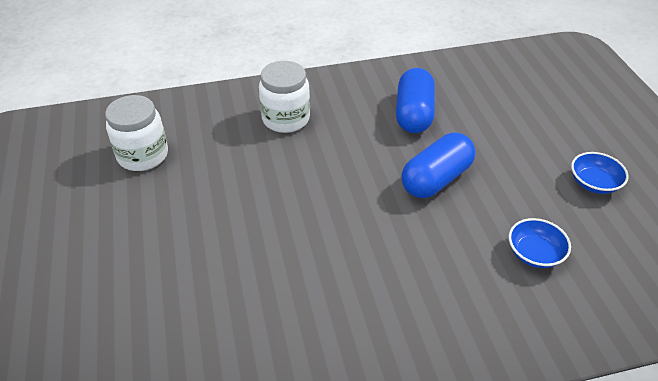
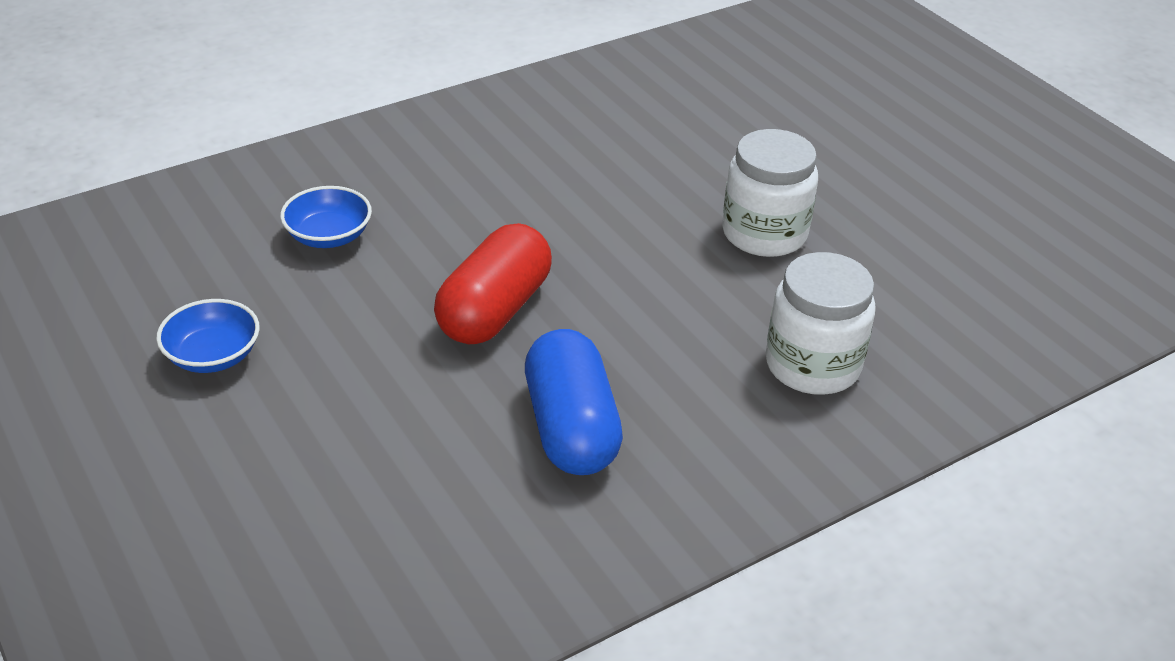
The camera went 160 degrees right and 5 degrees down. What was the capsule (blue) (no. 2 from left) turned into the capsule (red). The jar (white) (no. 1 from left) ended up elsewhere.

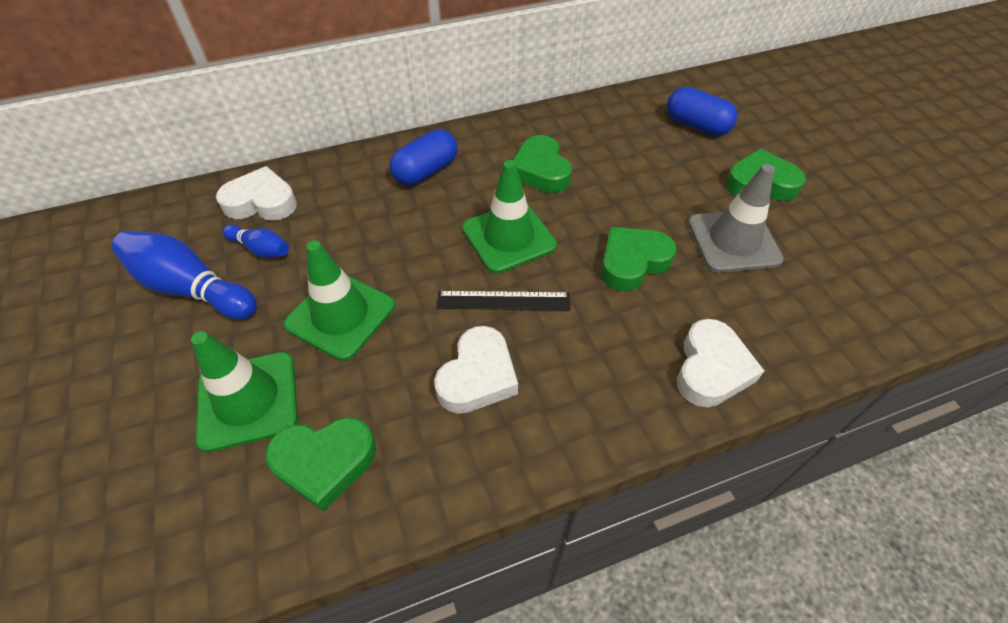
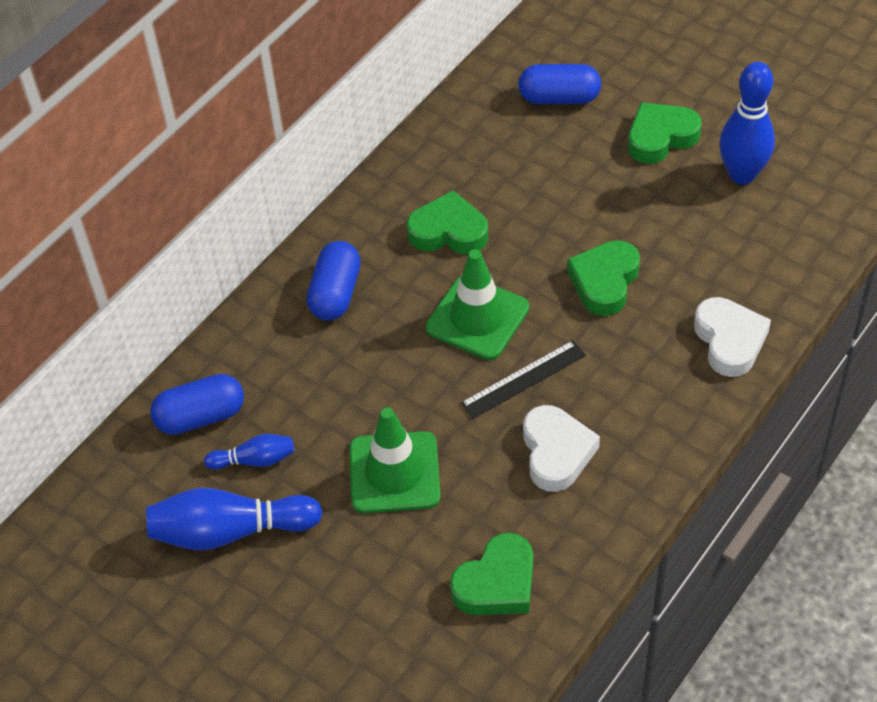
The camera went 30 degrees left and 0 degrees up. Where the heart (white) (no. 1 from left) stood, the capsule (blue) (no. 1 from left) came to stand. The heart (green) (no. 2 from left in the first image) ended up facing another way, 150 degrees clockwise from before. The second view gained the bowling pin (blue) (no. 3 from left). The second view lost the traffic cone (green) (no. 1 from left). The second view lost the traffic cone (grey).

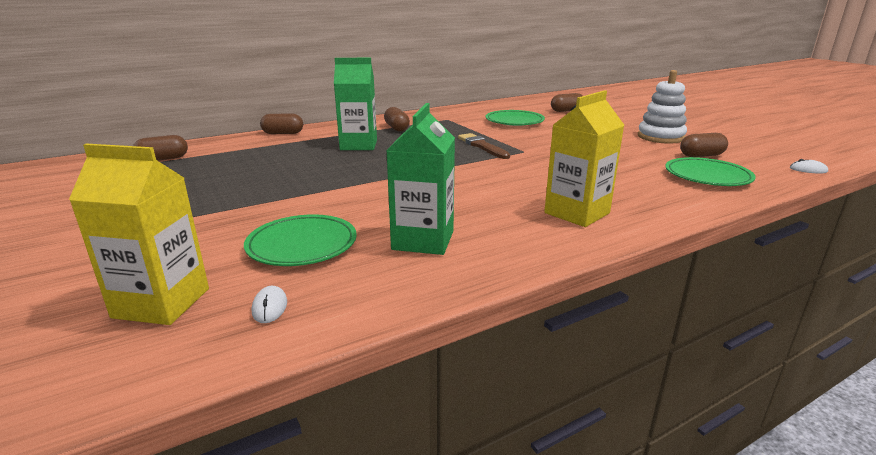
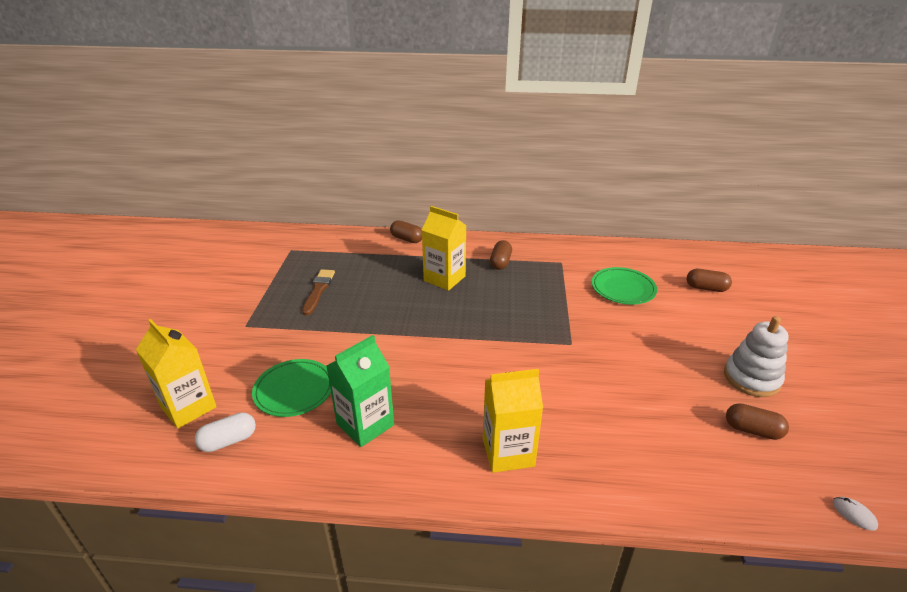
The camera went 35 degrees right and 10 degrees up. Where the mouse (white) (no. 1 from left) stood, the capsule (white) came to stand. The brush (brown) ended up elsewhere. What was the carton (green) (no. 1 from left) turned into the carton (yellow) (no. 2 from left). The second view lost the capsule (brown) (no. 1 from left). The second view lost the plate (green) (no. 3 from left).

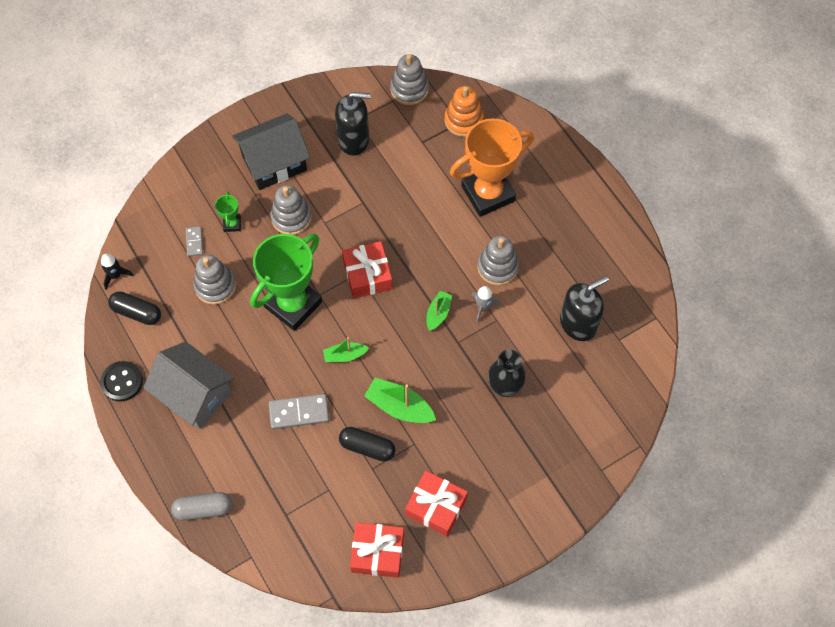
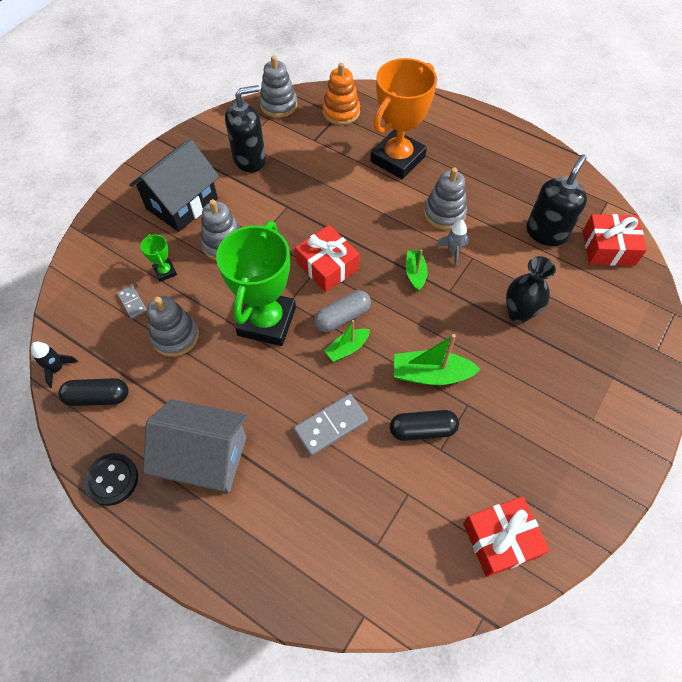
The camera went 25 degrees left and 5 degrees down. The capsule (grey) ended up elsewhere. The gift (red) (no. 3 from left) ended up elsewhere.

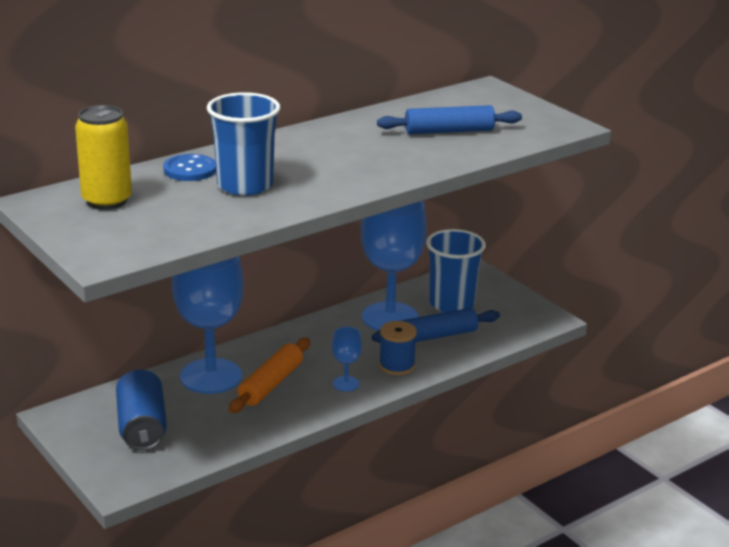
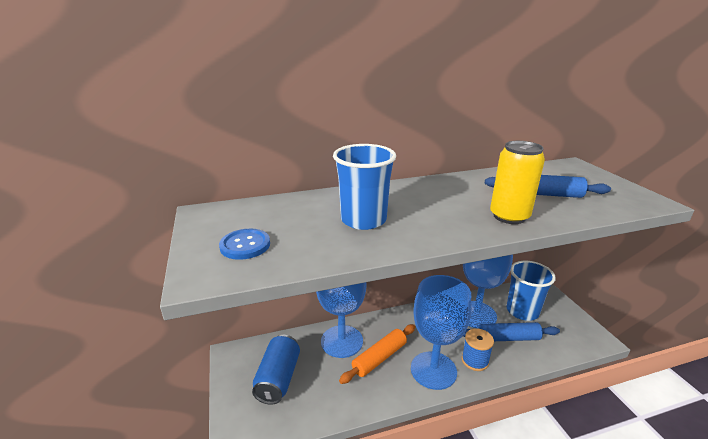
The camera went 20 degrees right and 0 degrees up. The button (blue) ended up elsewhere. The size of the goblet (blue) (no. 2 from left) changed by a factor of 2.32. The can (yellow) ended up elsewhere.

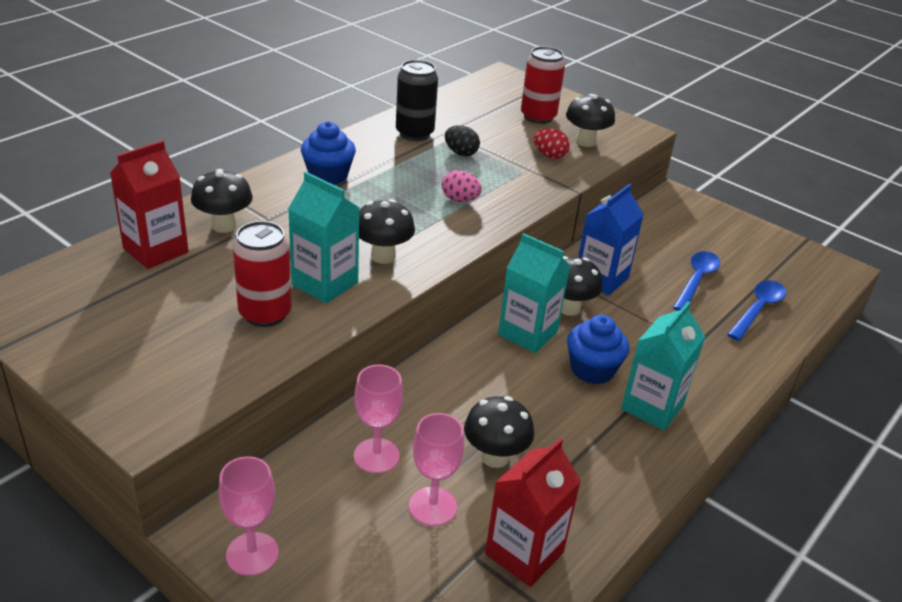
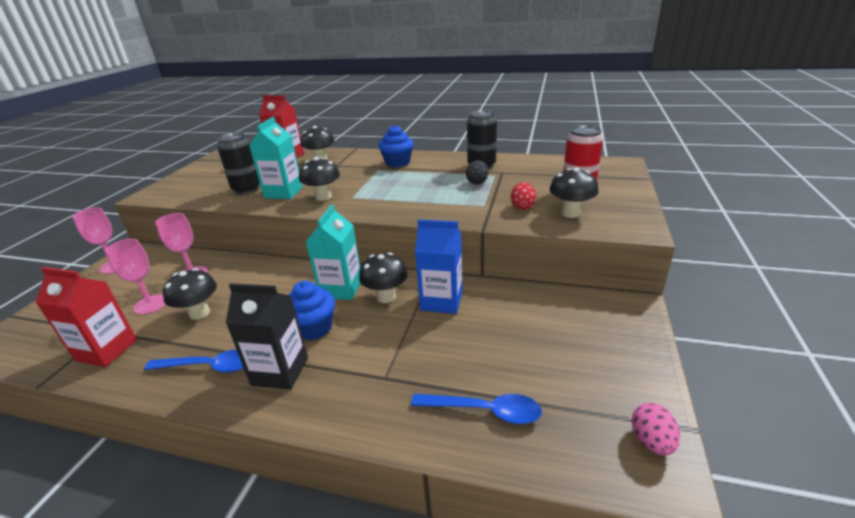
The camera went 70 degrees right and 5 degrees down. The spoon (blue) (no. 1 from left) ended up elsewhere. What was the can (red) (no. 1 from left) turned into the can (black) (no. 1 from left). What was the carton (turquoise) (no. 3 from left) turned into the carton (black). The egg (pink) ended up elsewhere.

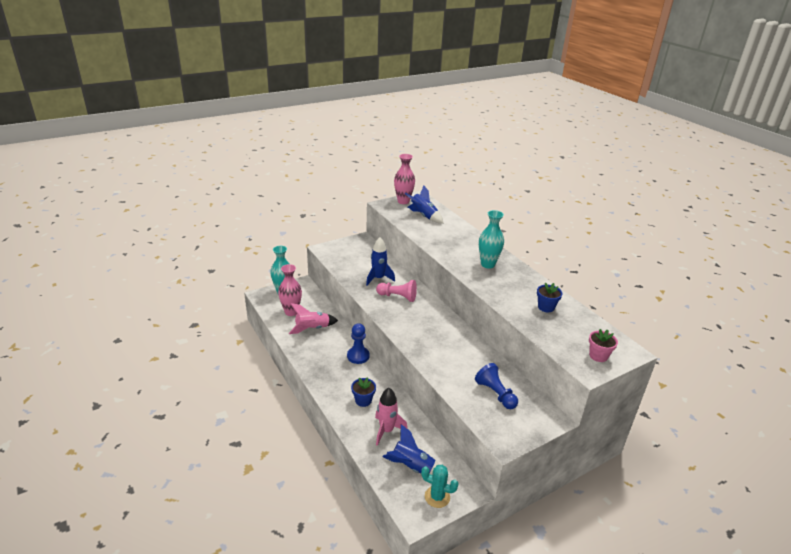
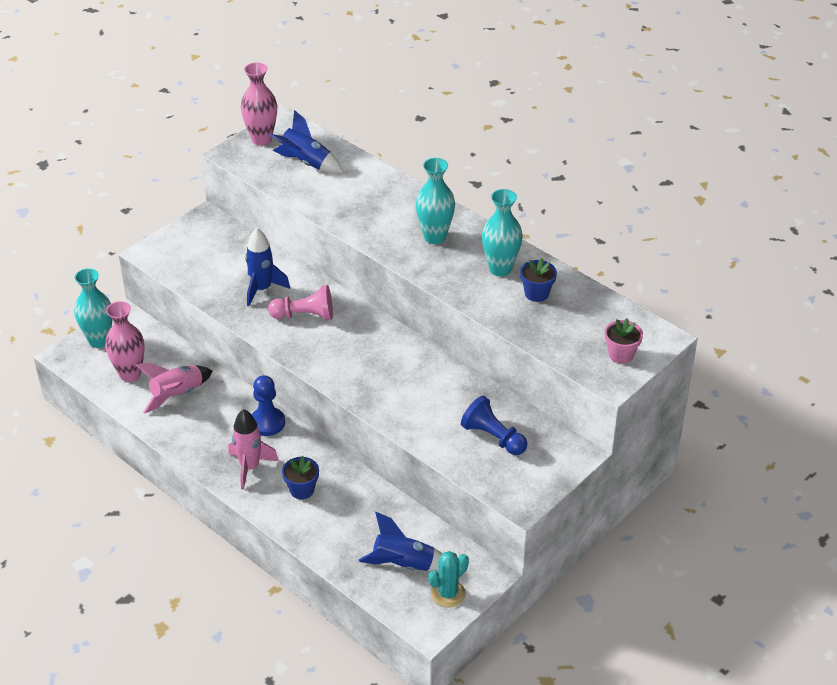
The camera went 15 degrees left and 10 degrees up. The rocket (pink) (no. 2 from left) ended up elsewhere. The cactus (turquoise) ended up facing another way, 45 degrees counterclockwise from before. The second view gained the vase (turquoise) (no. 3 from left).

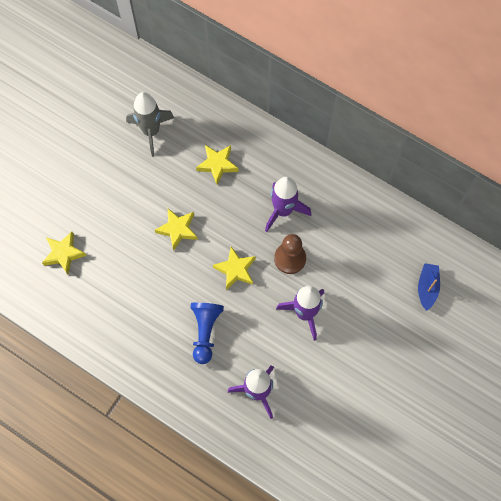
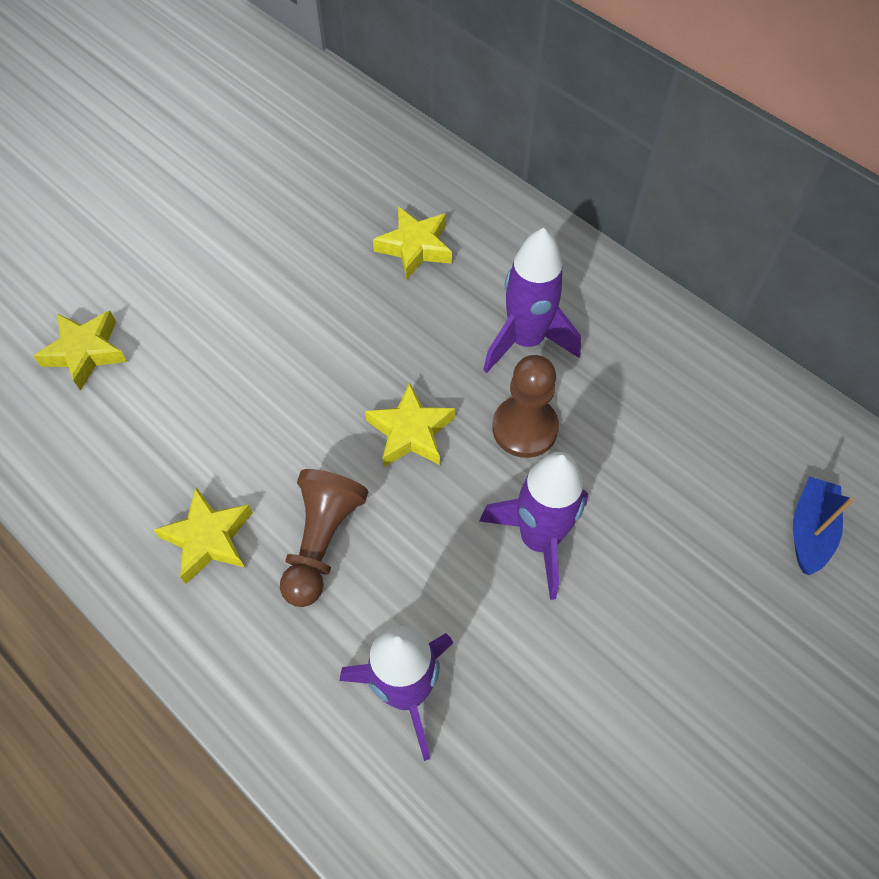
The camera went 10 degrees right and 10 degrees down. The star (yellow) (no. 2 from left) ended up elsewhere. What was the pawn (blue) turned into the pawn (brown) (no. 1 from left). The second view lost the rocket (grey).

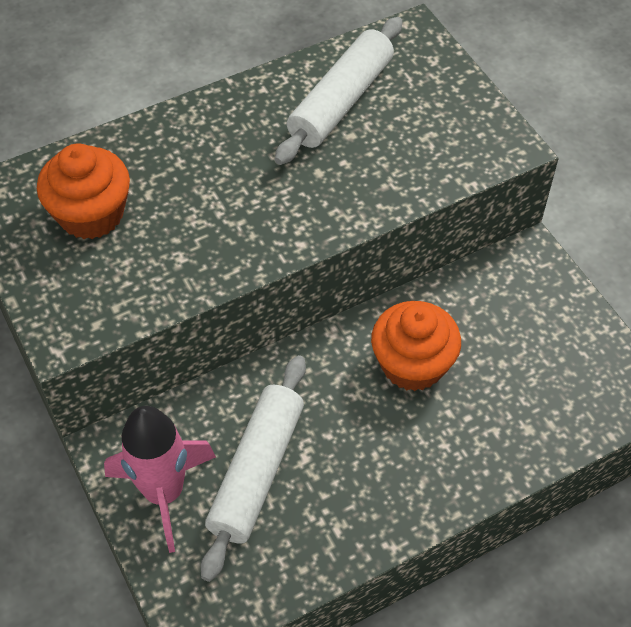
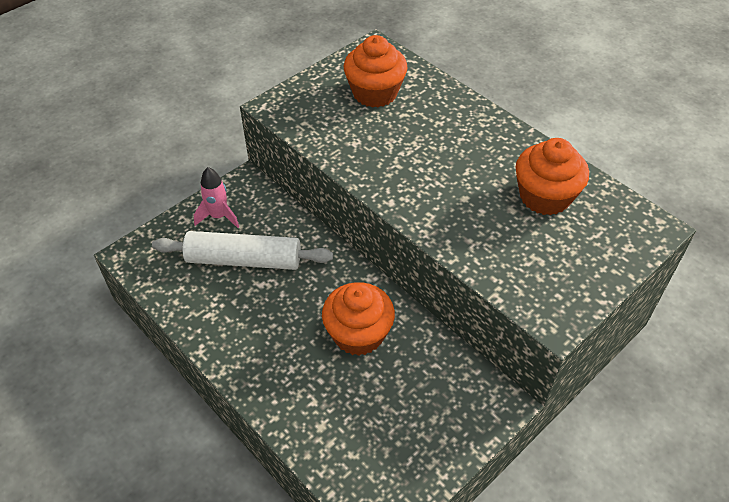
The camera went 75 degrees right and 5 degrees down. The size of the rocket (pink) changed by a factor of 0.60. Where the rolling pin (white) (no. 2 from left) stood, the cupcake (orange) (no. 3 from left) came to stand.

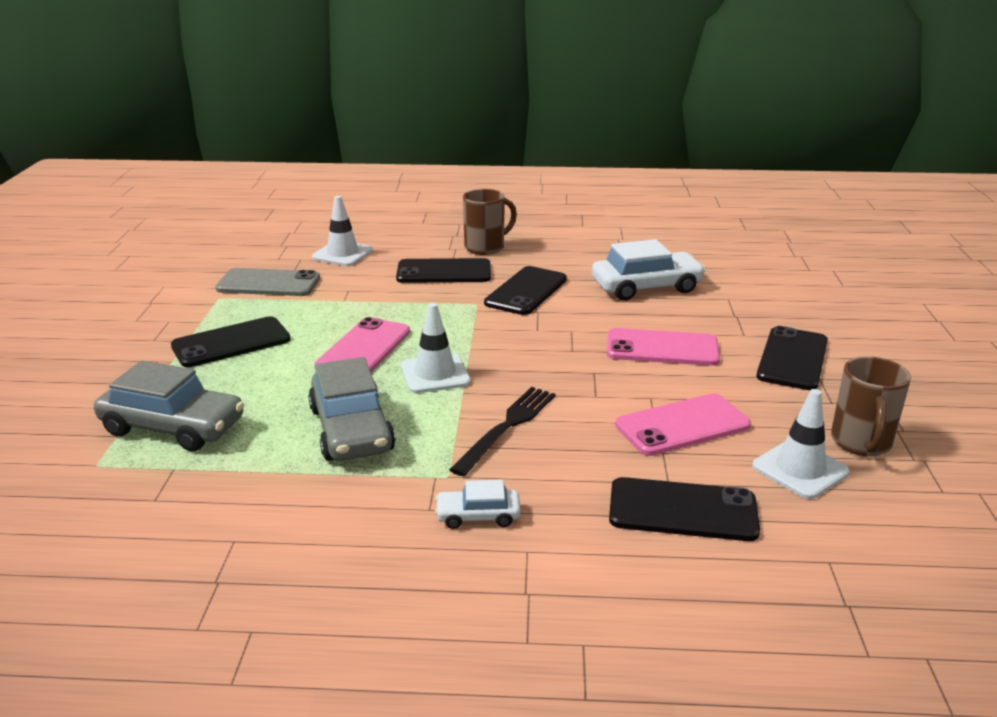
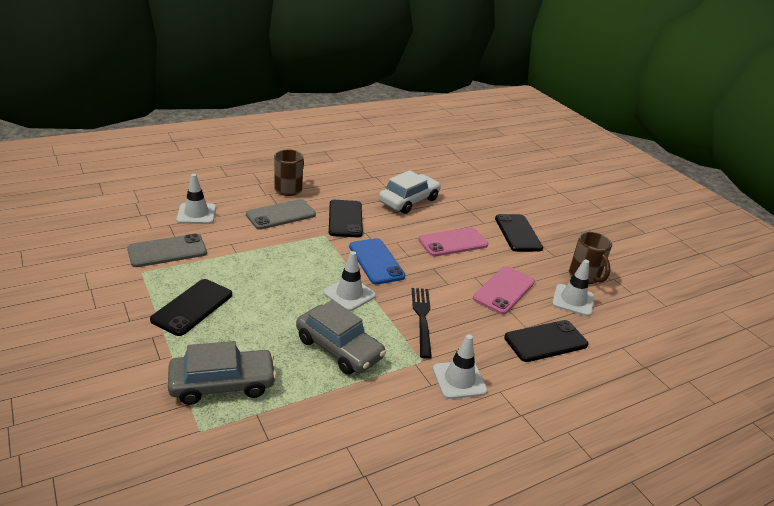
The camera went 35 degrees left and 5 degrees up. What was the phone (black) (no. 2 from left) turned into the phone (grey) (no. 2 from left). The second view gained the phone (blue). Where the car (white) (no. 1 from left) stood, the traffic cone (white) (no. 3 from left) came to stand. The second view lost the phone (pink) (no. 1 from left).

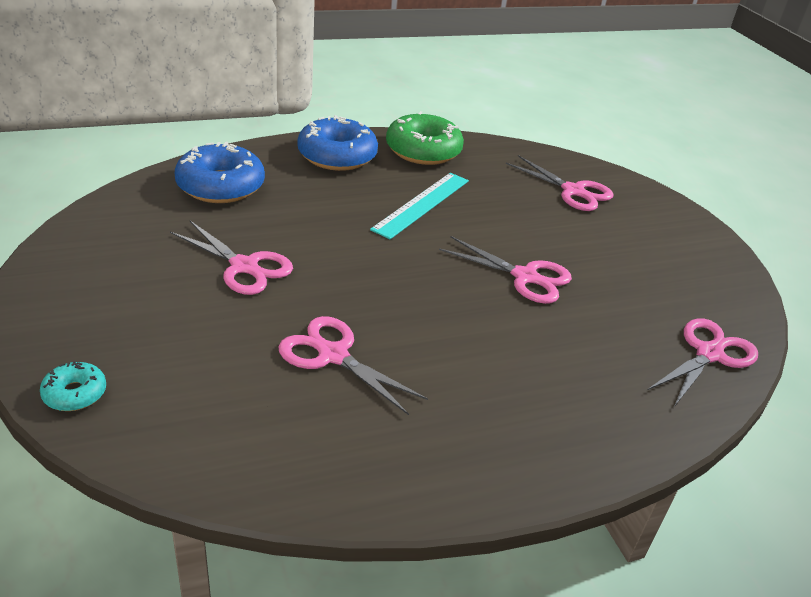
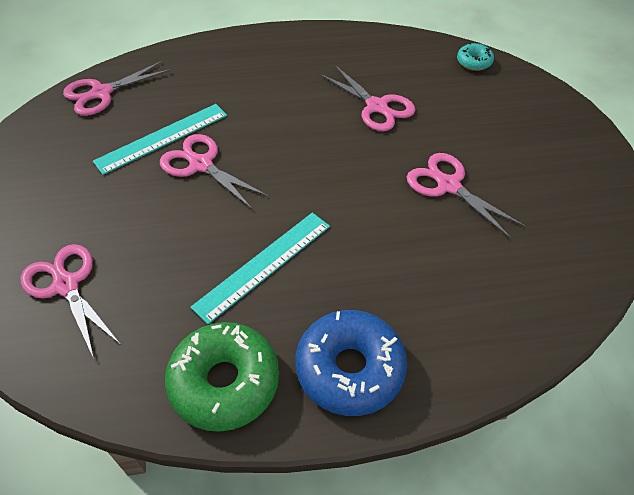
The camera went 165 degrees left and 15 degrees up. The second view gained the ruler (turquoise) (no. 1 from left). The donut (turquoise) ended up elsewhere. The second view lost the donut (blue) (no. 1 from left).

